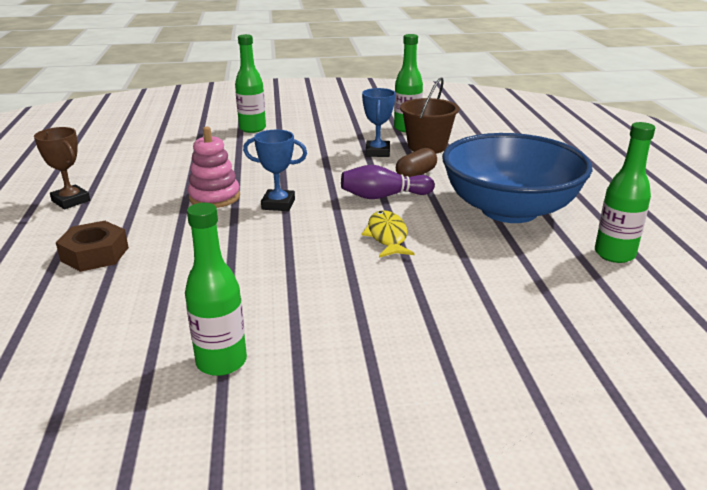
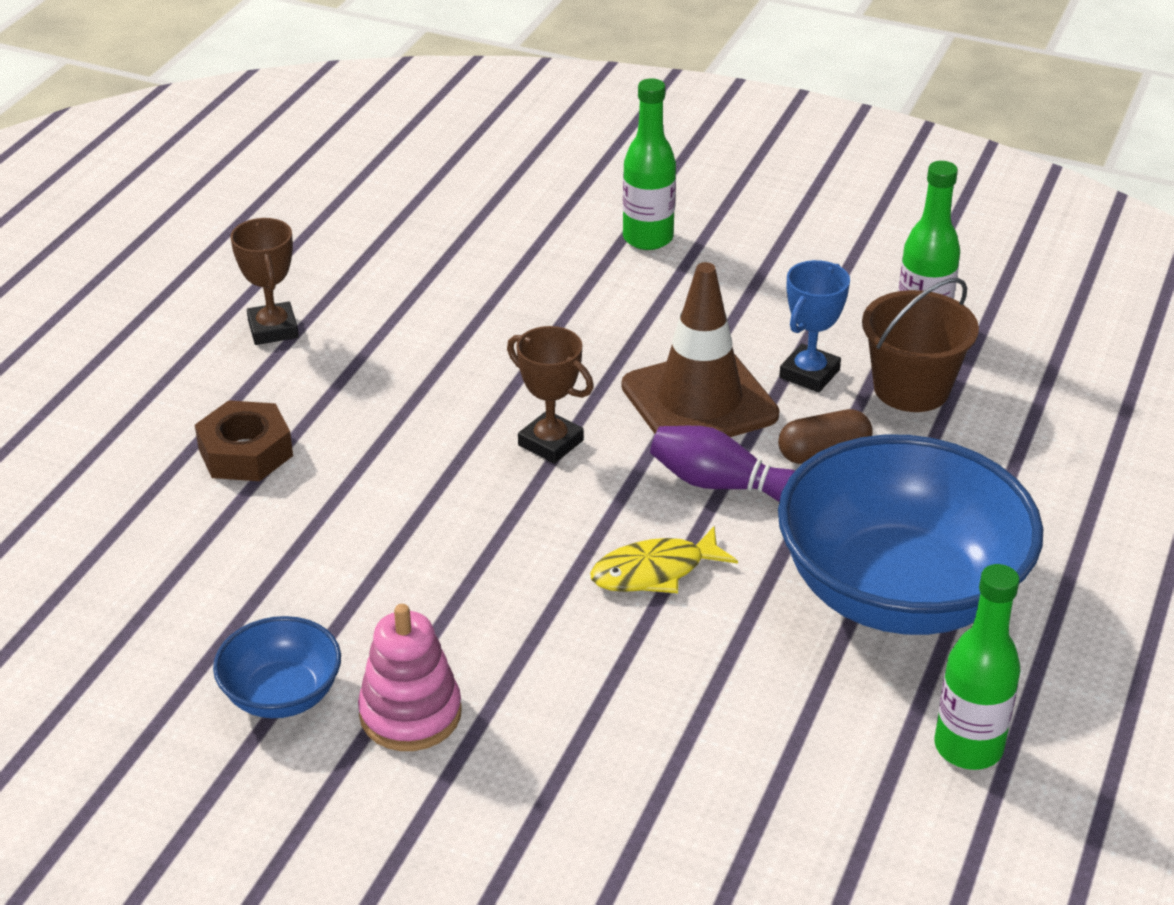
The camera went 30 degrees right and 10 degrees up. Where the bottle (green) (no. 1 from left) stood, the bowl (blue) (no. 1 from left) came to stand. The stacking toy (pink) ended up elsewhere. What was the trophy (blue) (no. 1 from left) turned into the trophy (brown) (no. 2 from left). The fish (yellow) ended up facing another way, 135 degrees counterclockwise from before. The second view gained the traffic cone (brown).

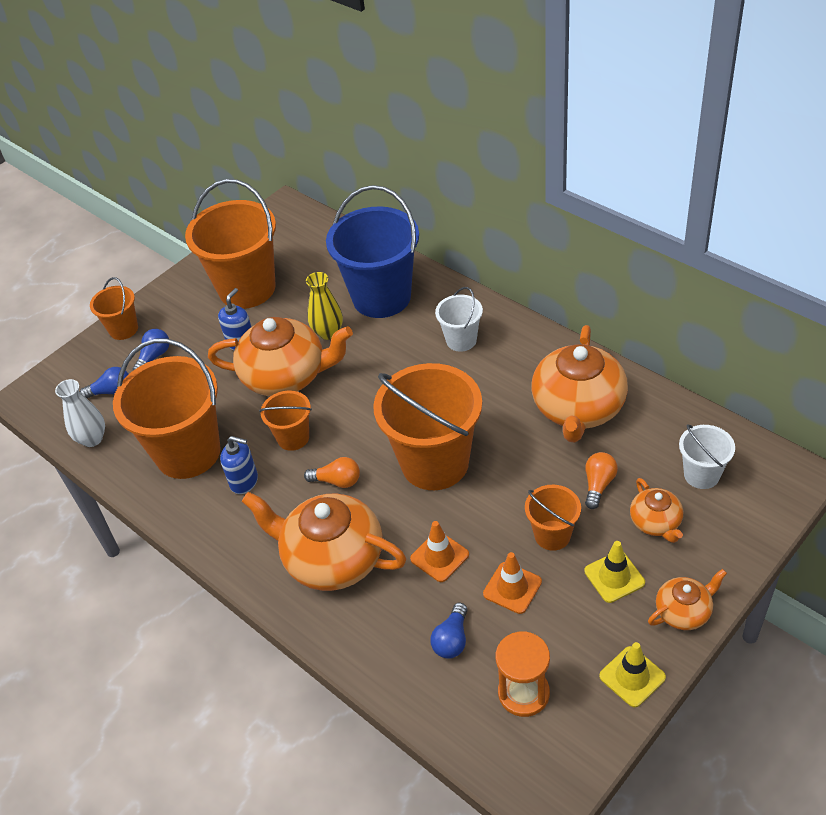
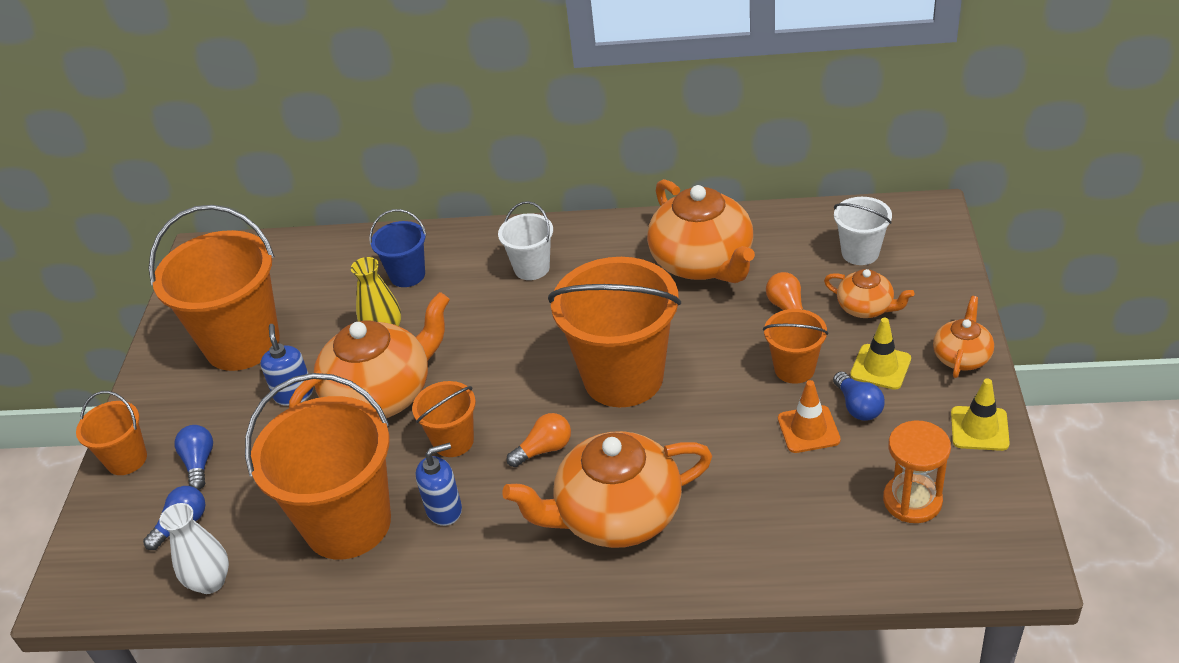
The camera went 40 degrees left and 5 degrees down. The size of the bucket (blue) changed by a factor of 0.50. The light bulb (blue) (no. 3 from left) ended up elsewhere. The second view lost the traffic cone (orange) (no. 1 from left).

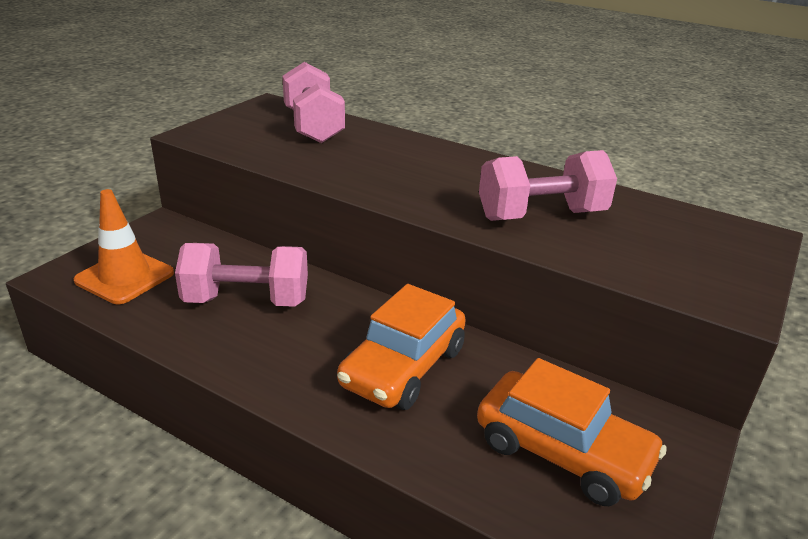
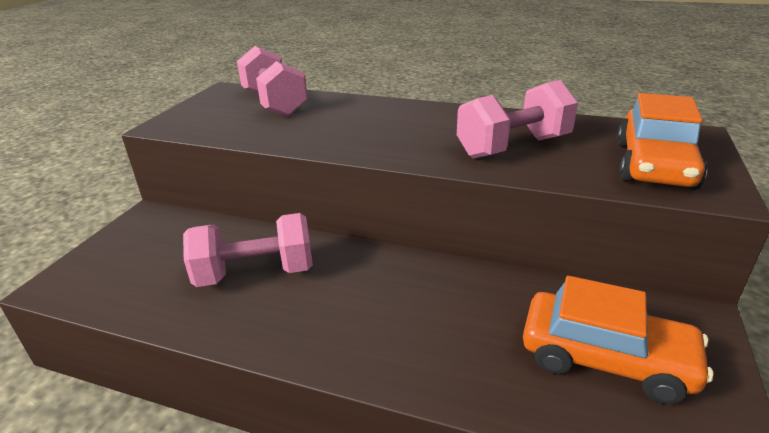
The camera went 10 degrees left and 0 degrees up. The car (orange) (no. 1 from left in the first image) ended up elsewhere. The second view lost the traffic cone (orange).

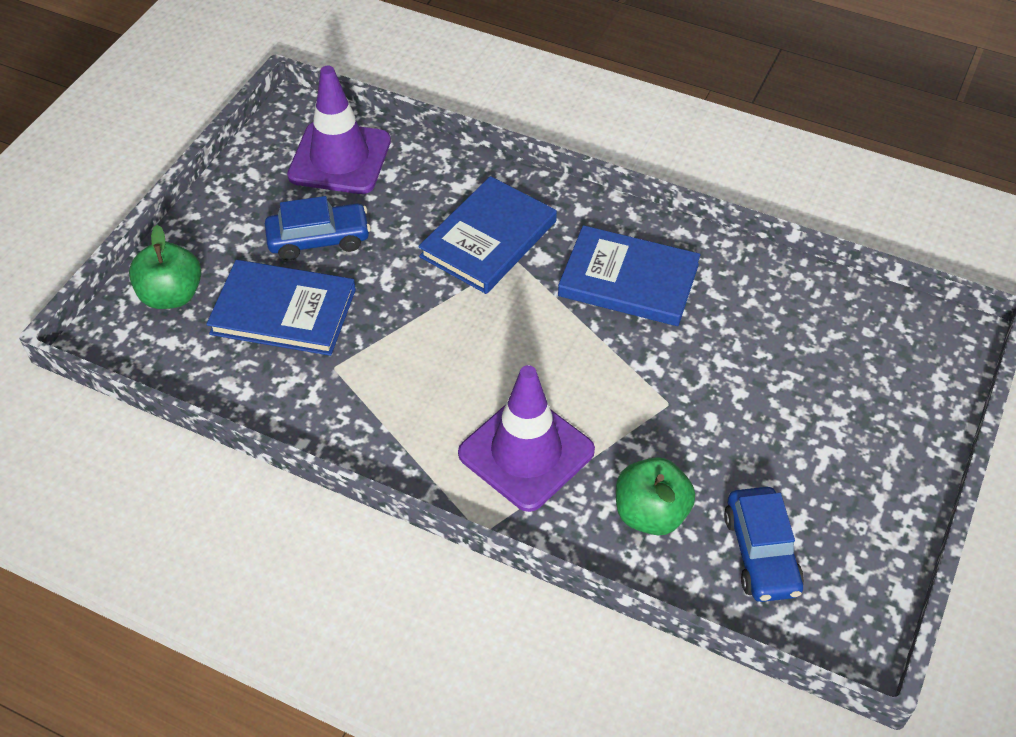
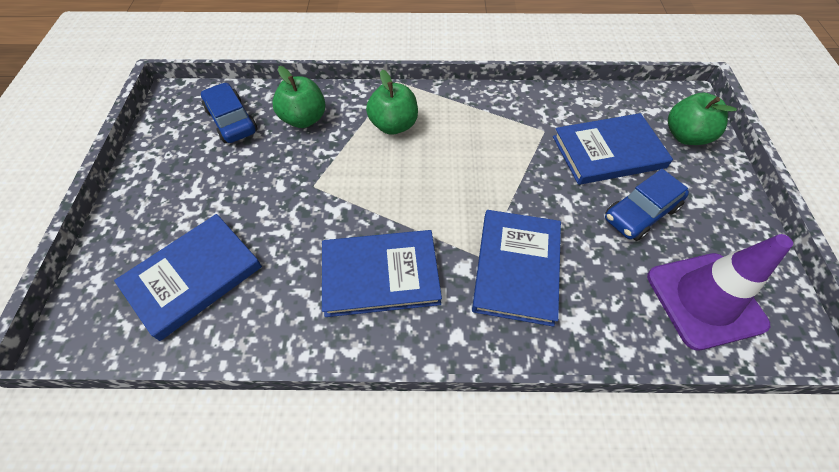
The camera went 155 degrees right and 5 degrees up. The second view gained the book (blue) (no. 1 from left). Where the traffic cone (purple) (no. 2 from left) stood, the apple (green) (no. 2 from left) came to stand.

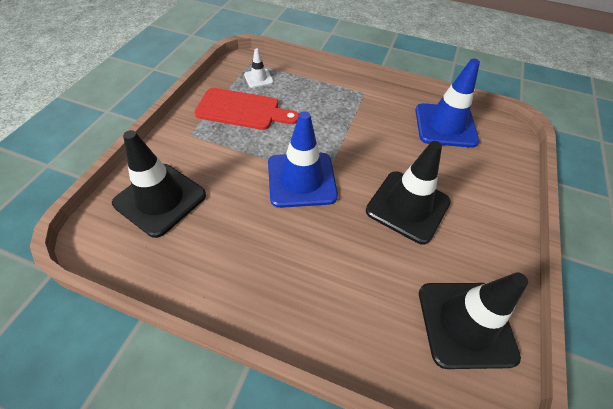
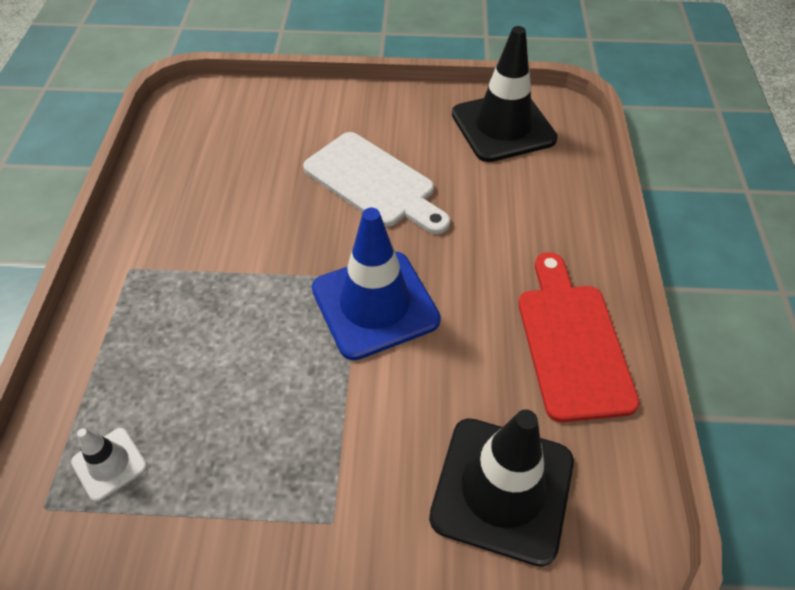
The camera went 105 degrees left and 0 degrees up. Where the traffic cone (black) (no. 2 from left) stood, the cutting board (white) came to stand. The cutting board (red) ended up elsewhere. The second view lost the traffic cone (blue) (no. 2 from left).

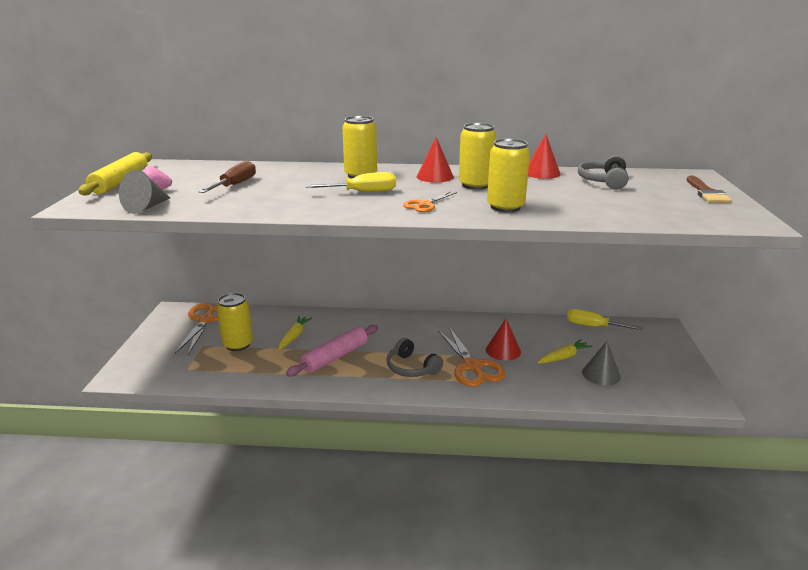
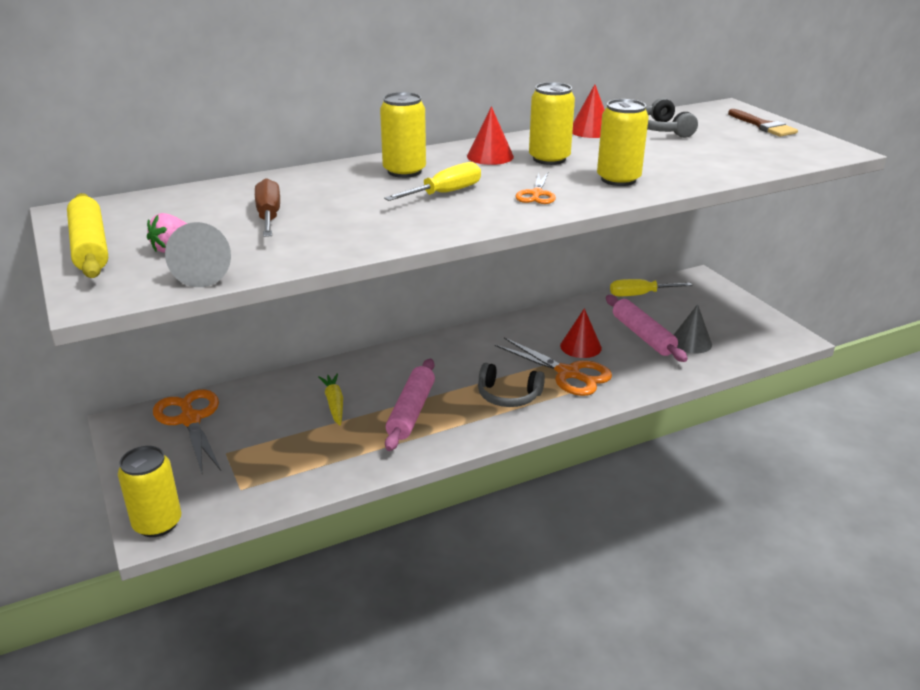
The camera went 30 degrees left and 5 degrees up. The can (yellow) (no. 1 from left) ended up elsewhere. Where the carrot (yellow) (no. 2 from left) stood, the rolling pin (pink) (no. 2 from left) came to stand.

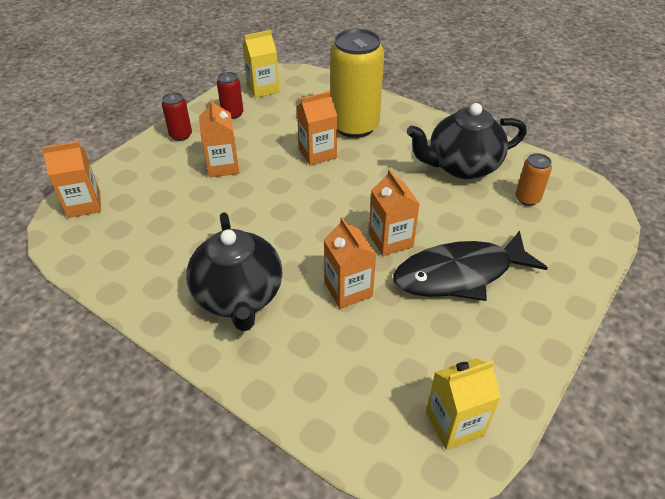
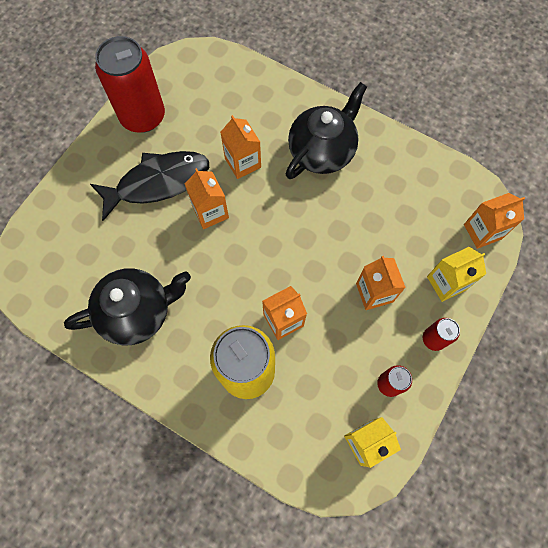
The camera went 175 degrees right and 25 degrees up. The second view gained the can (red) (no. 1 from left). The teapot (black) (no. 1 from left in the first image) ended up facing another way, 60 degrees clockwise from before. The carton (yellow) (no. 2 from left) ended up elsewhere. The second view lost the can (orange).

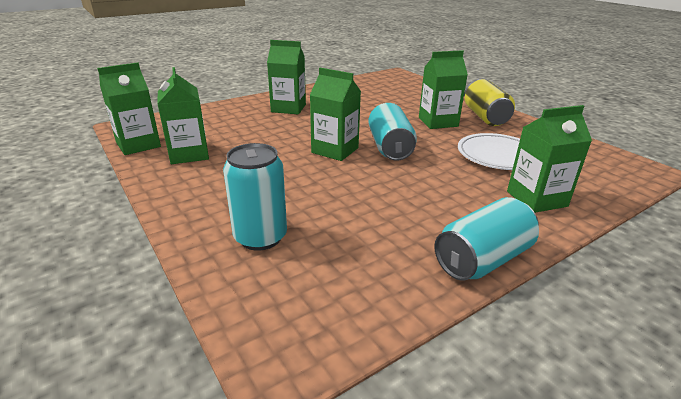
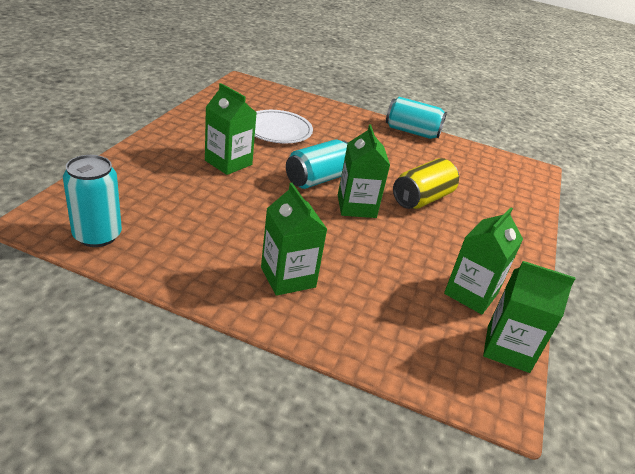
The camera went 130 degrees left and 5 degrees up. The can (turquoise) (no. 1 from left) ended up elsewhere. The can (yellow) ended up elsewhere. The second view lost the carton (green) (no. 6 from left).

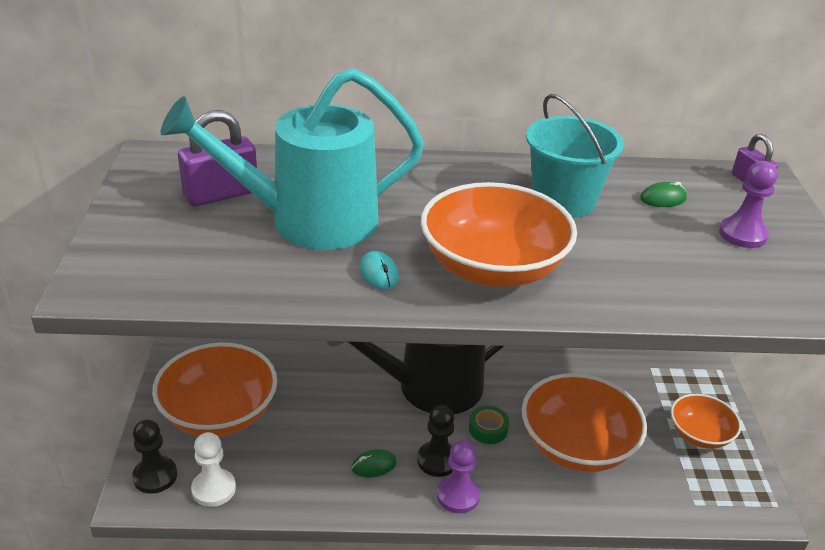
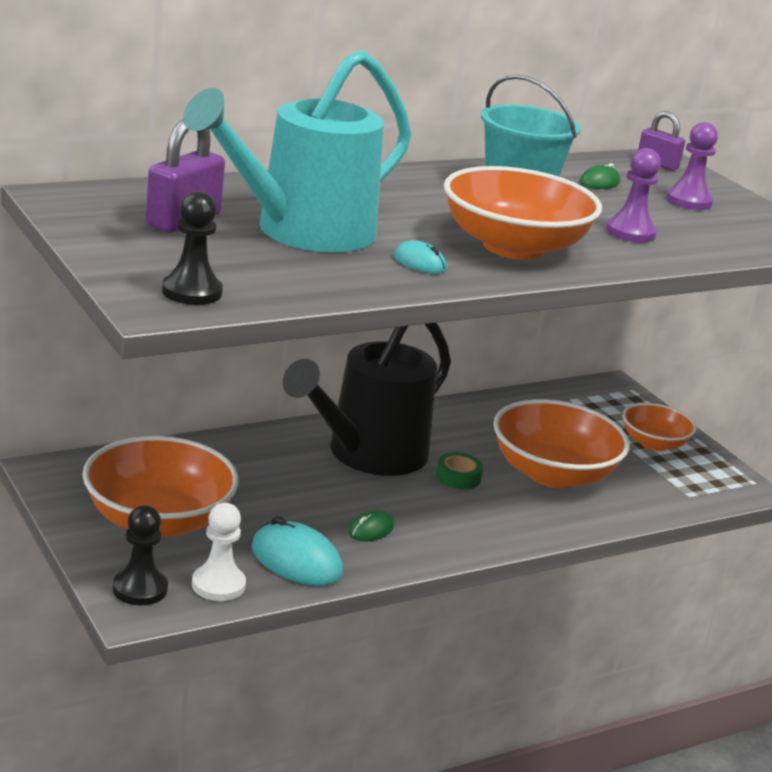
The camera went 30 degrees left and 10 degrees down. The pawn (black) (no. 2 from left) ended up elsewhere. The second view gained the mouse (turquoise) (no. 1 from left). The pawn (purple) (no. 1 from left) ended up elsewhere.

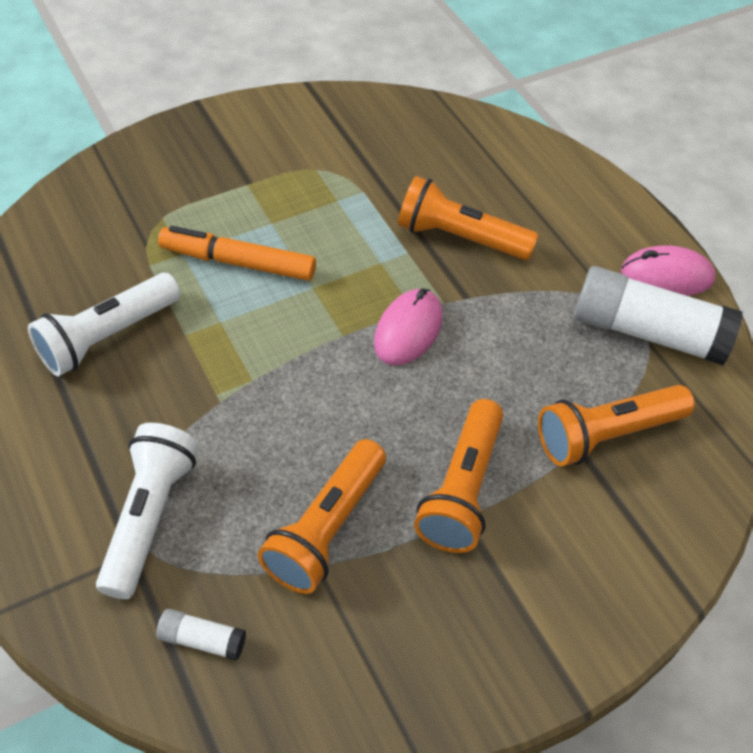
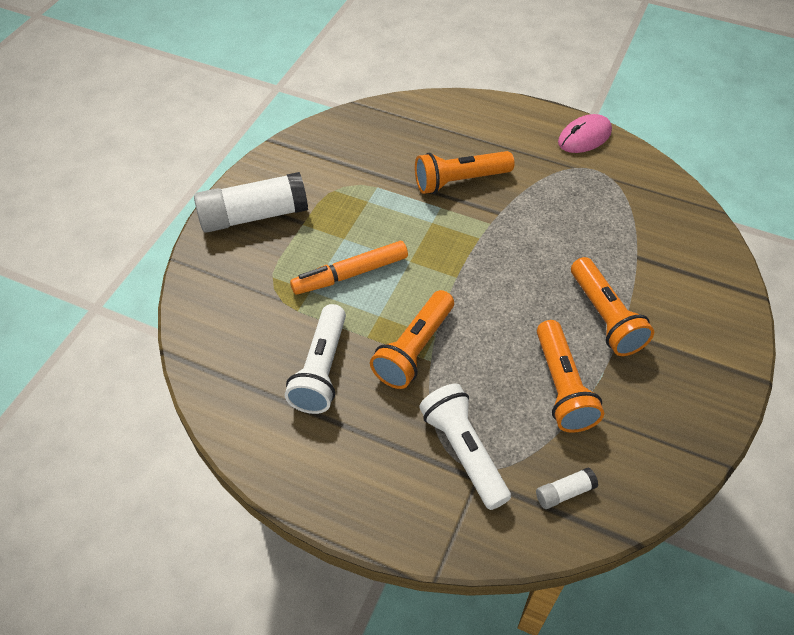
The camera went 35 degrees left and 0 degrees up. The glue stick (white) (no. 2 from left in the first image) ended up elsewhere. The flashlight (orange) (no. 4 from left in the first image) ended up elsewhere. The second view lost the mouse (pink) (no. 1 from left).

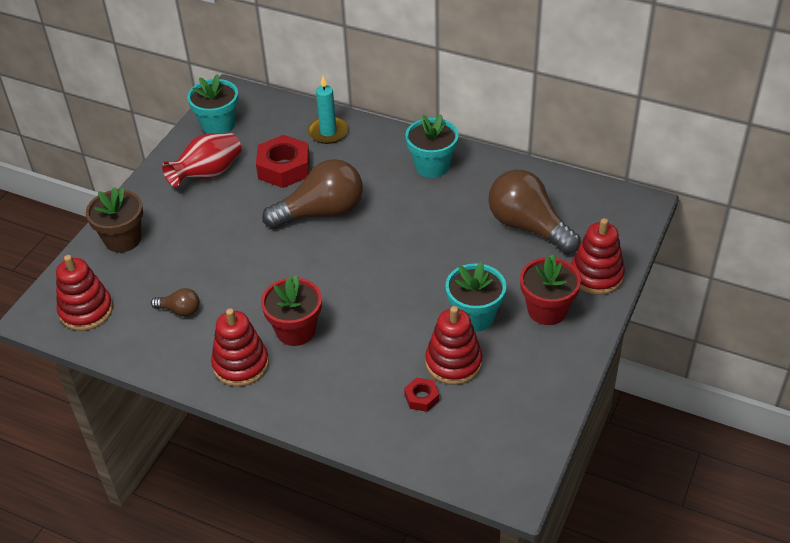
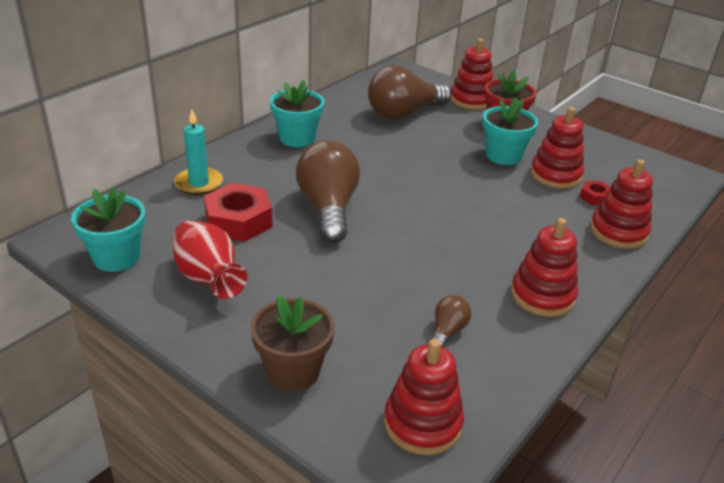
The camera went 80 degrees left and 10 degrees down. The second view gained the stacking toy (red) (no. 5 from left). The second view lost the flower pot (red) (no. 1 from left).

